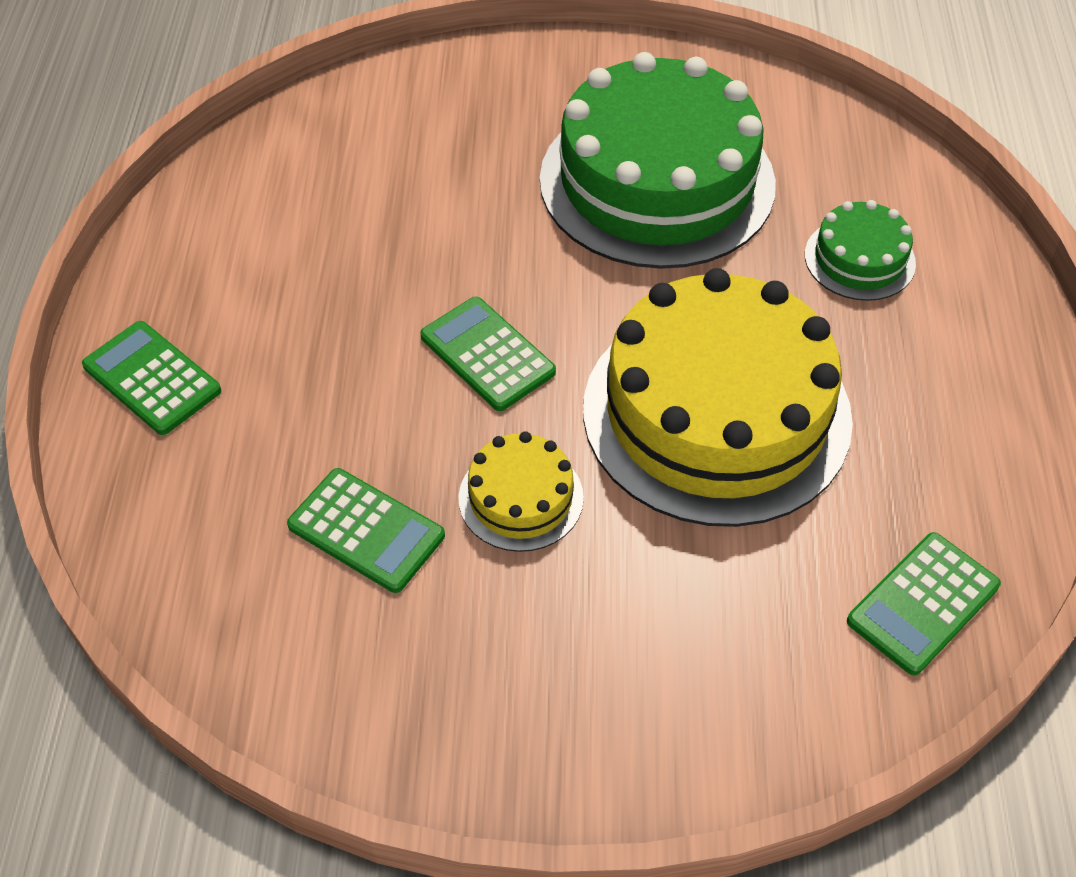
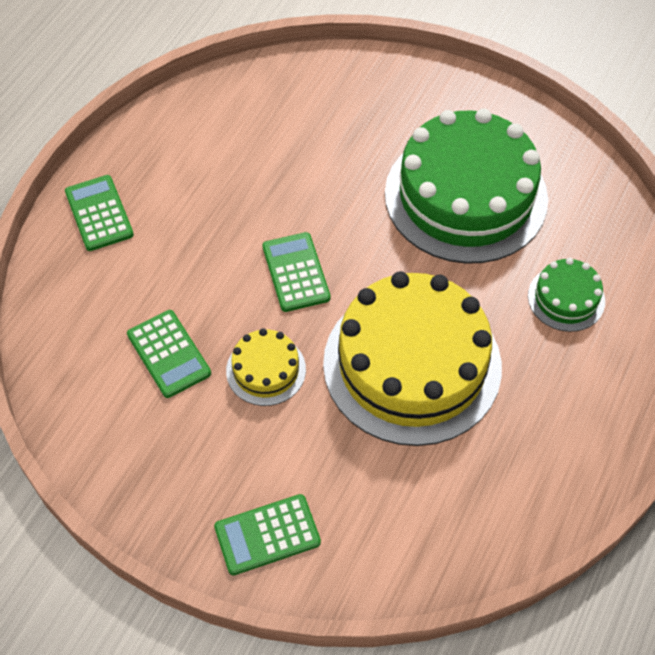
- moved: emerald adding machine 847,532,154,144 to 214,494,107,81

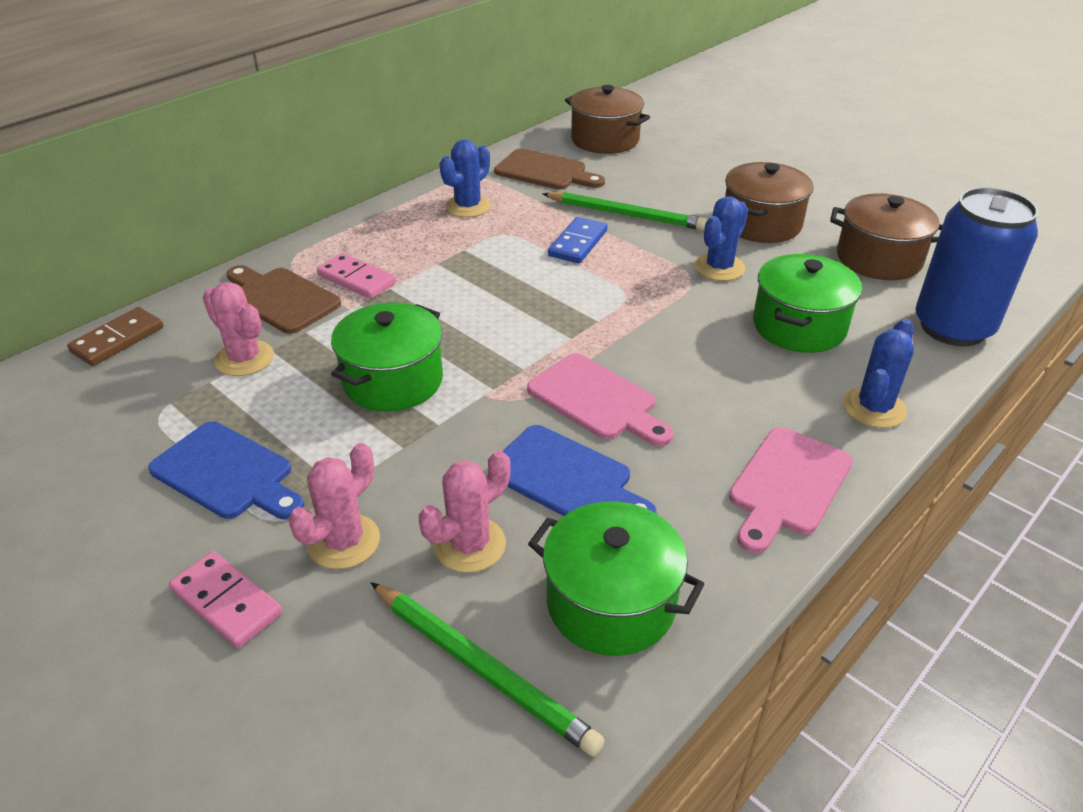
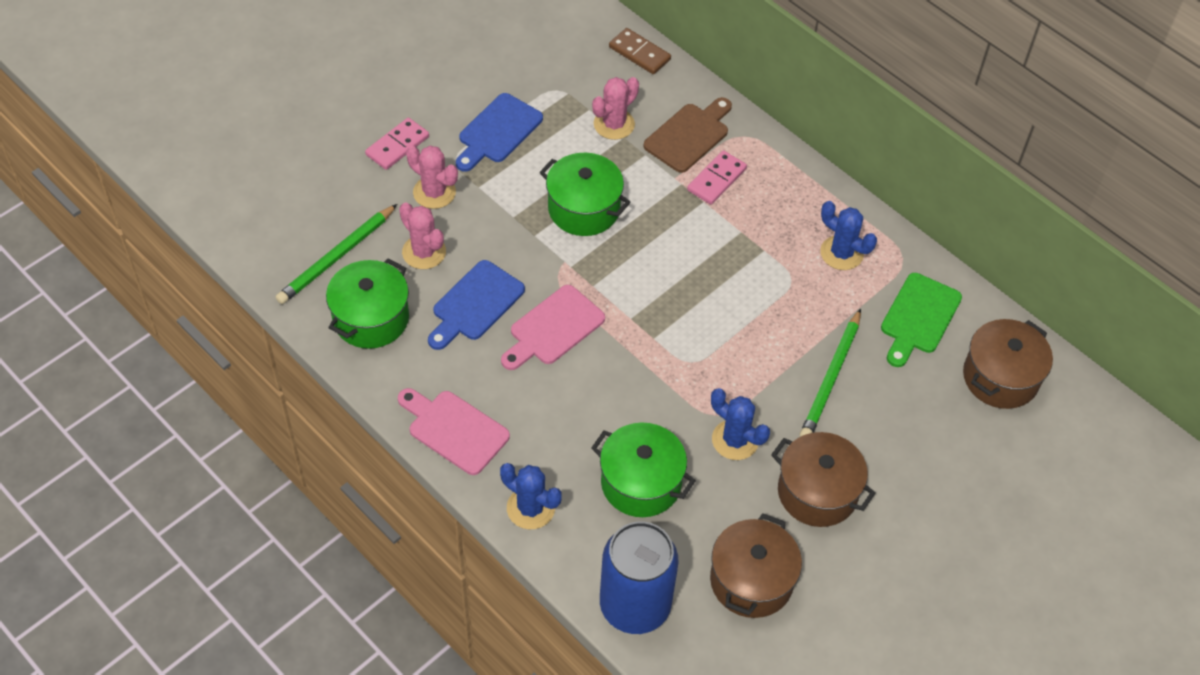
- recoloured: dark brown bread board 494,148,111,42 to emerald bread board 881,273,81,94
- removed: cobalt domino tile 548,217,59,46

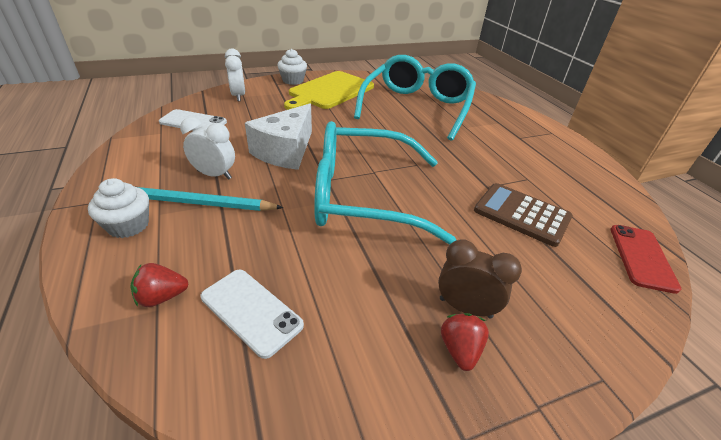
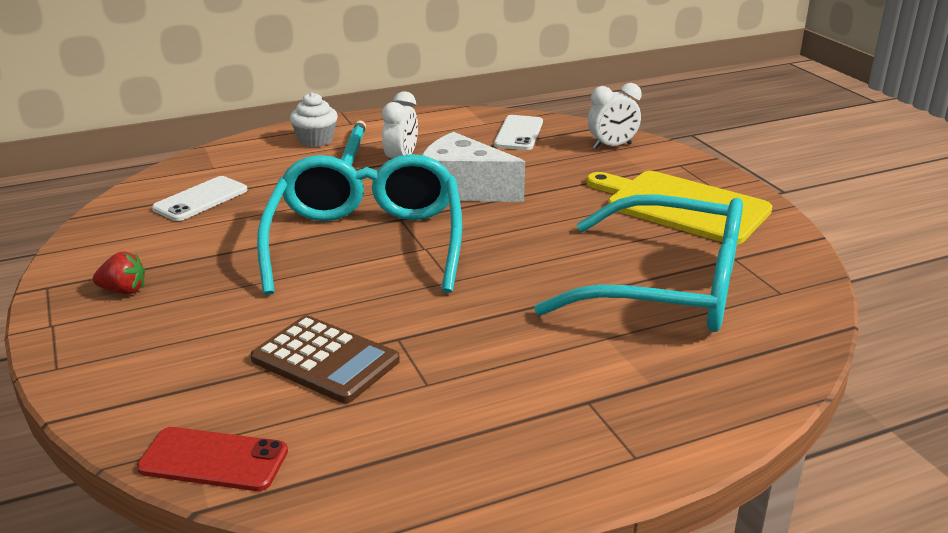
- turned: dark brown adding machine 474,183,99,64 = 250,315,150,88 90 degrees clockwise
- removed: crimson berry 131,263,57,44
- removed: snow-white cupcake 277,49,30,36
- removed: dark brown clock 438,239,84,79

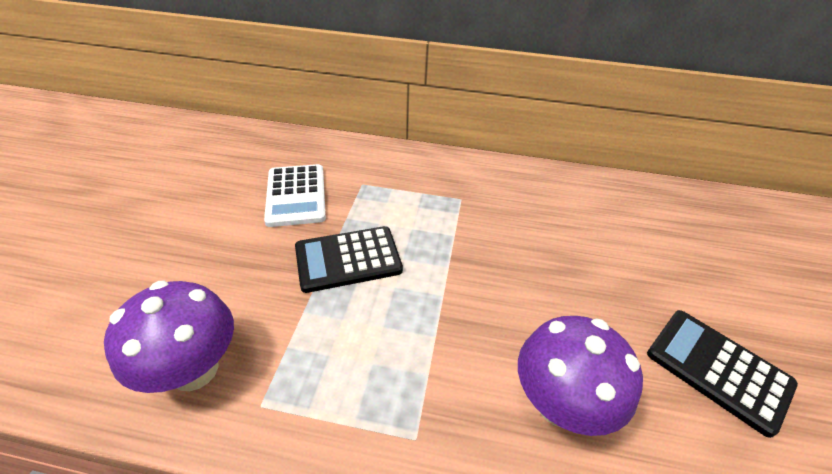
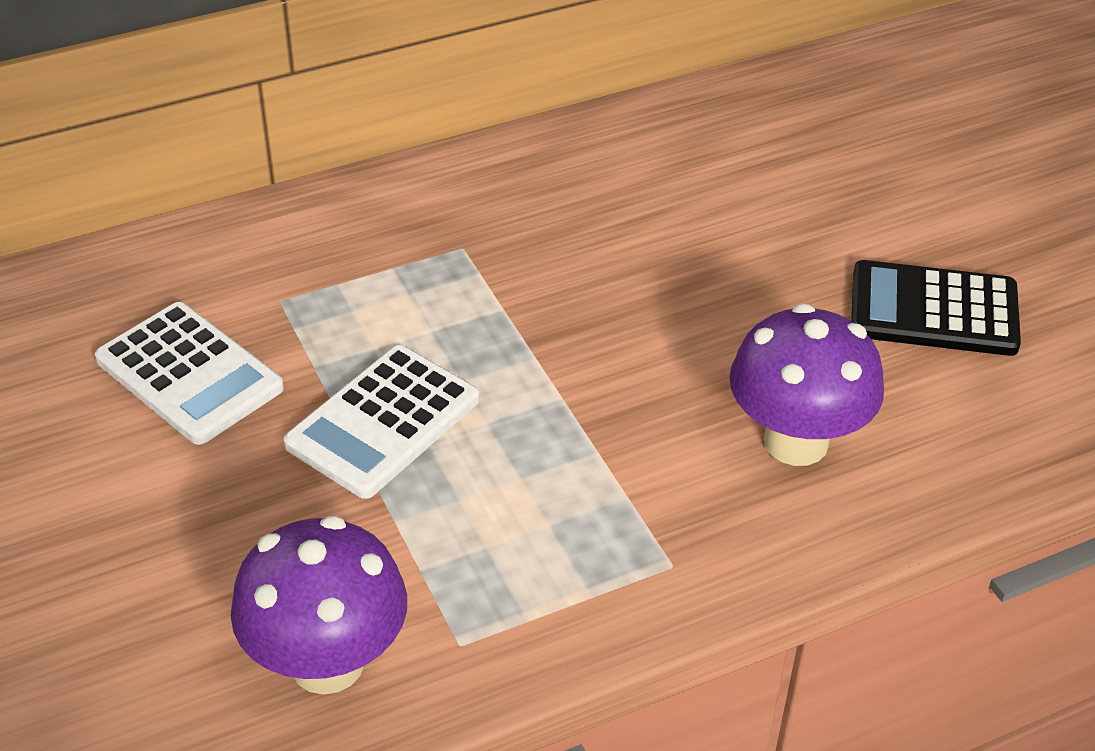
- recoloured: ebony adding machine 295,226,108,67 to snow-white adding machine 284,345,195,154

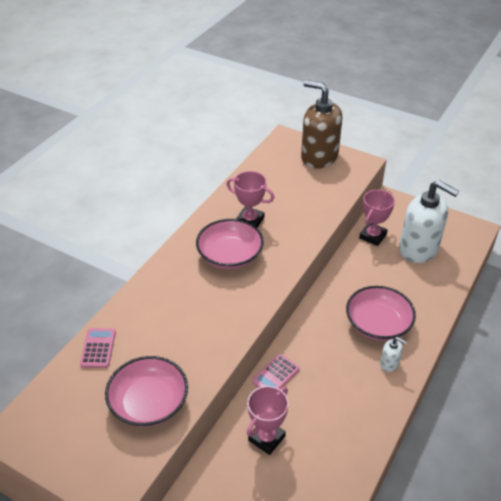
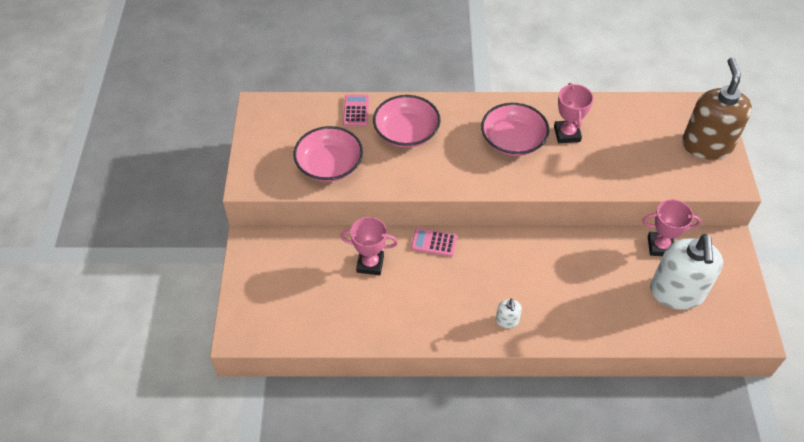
- turned: rosy adding machine 80,328,36,40 = 343,94,26,32 60 degrees counterclockwise
- moved: rosy bowl 346,286,70,55 to 373,95,68,53

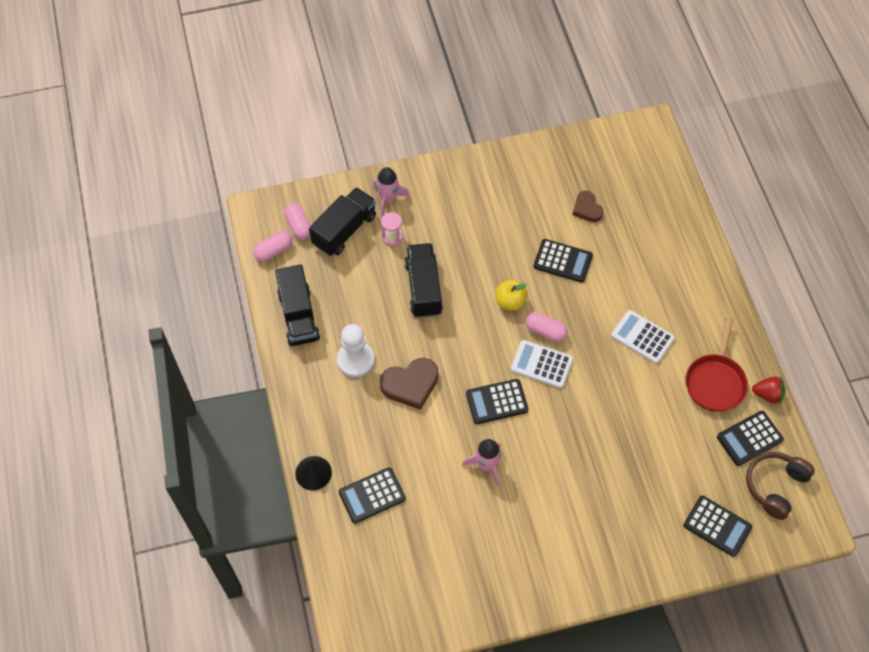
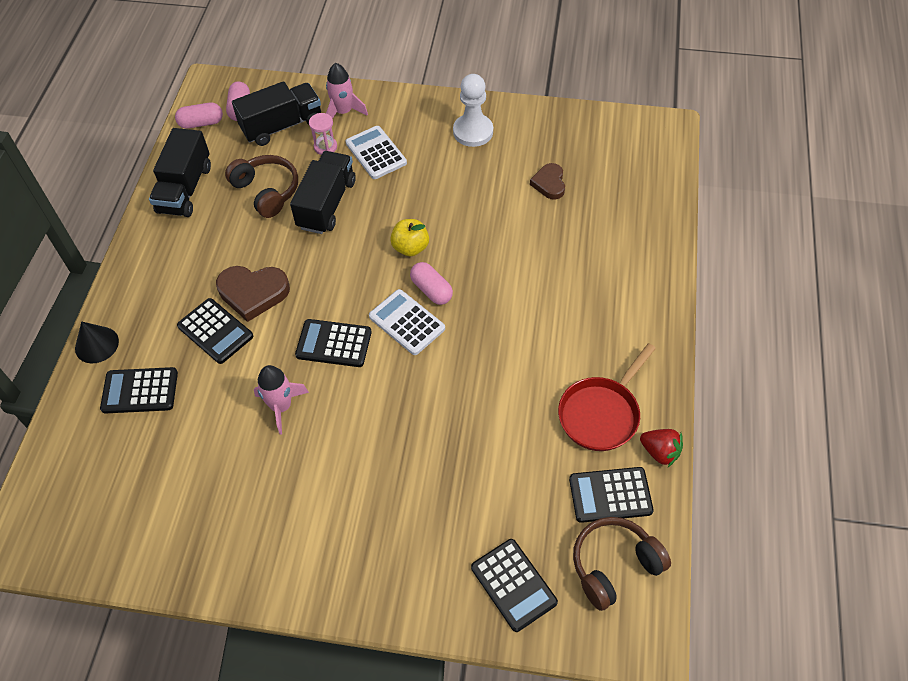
- moved: ebony adding machine 534,239,59,43 to 177,298,76,66
- added: dark brown headphones 225,155,73,63
- moved: snow-white adding machine 611,310,64,54 to 346,126,61,53
- moved: snow-white chess pawn 337,324,38,54 to 453,74,40,73

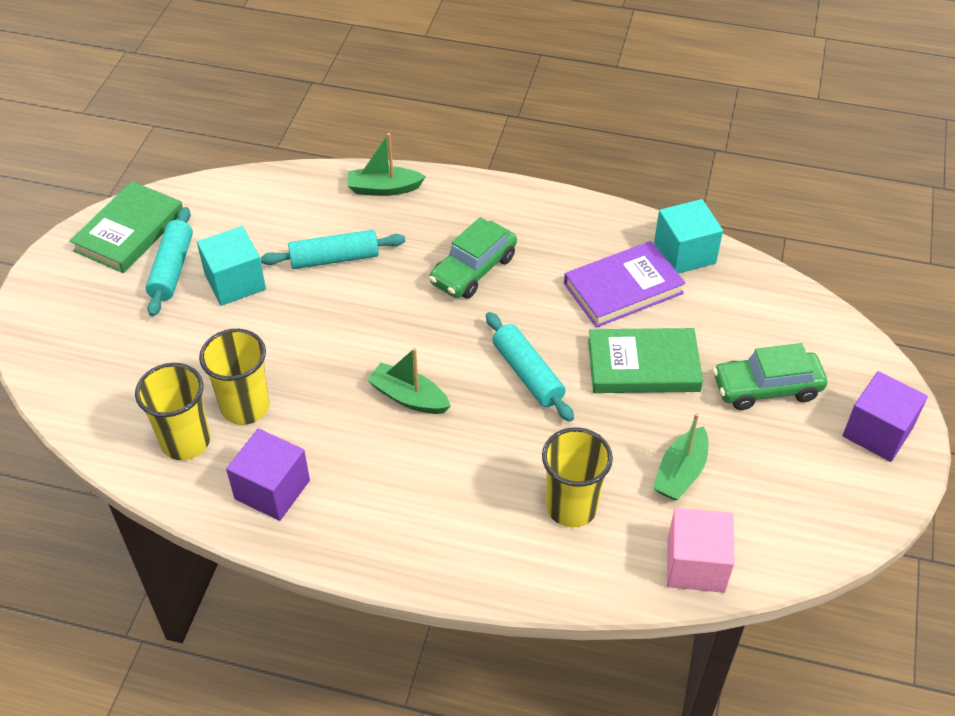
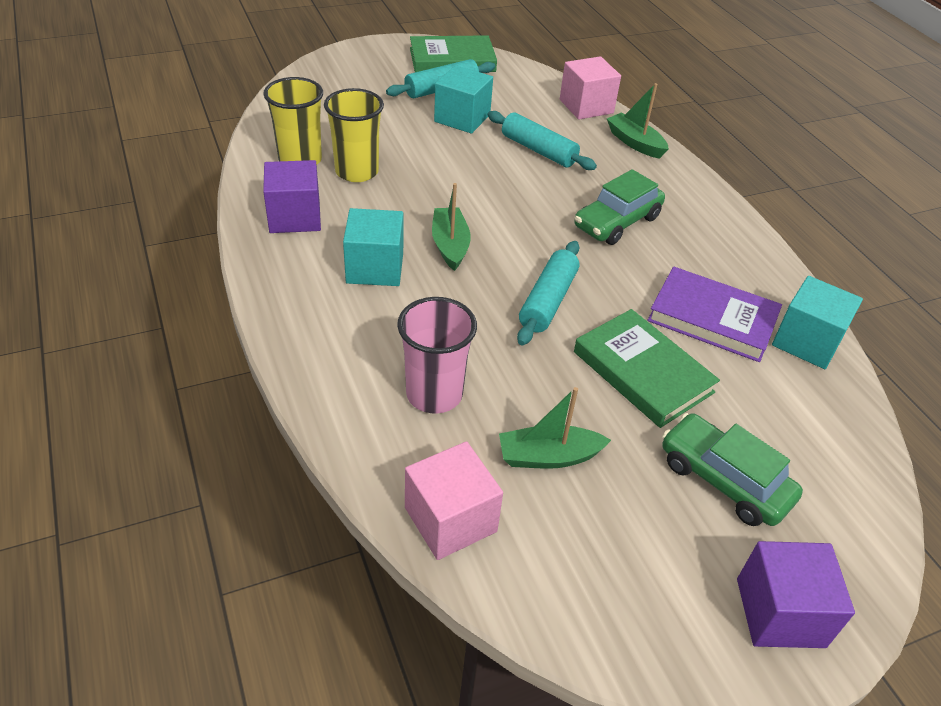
- added: turquoise solid cube 343,208,60,78
- recoloured: bright yellow cup 542,427,71,100 to rosy cup 397,297,80,116
- added: rosy solid cube 560,56,61,64
- turned: emerald automobile 429,217,88,82 = 574,169,91,76 45 degrees counterclockwise

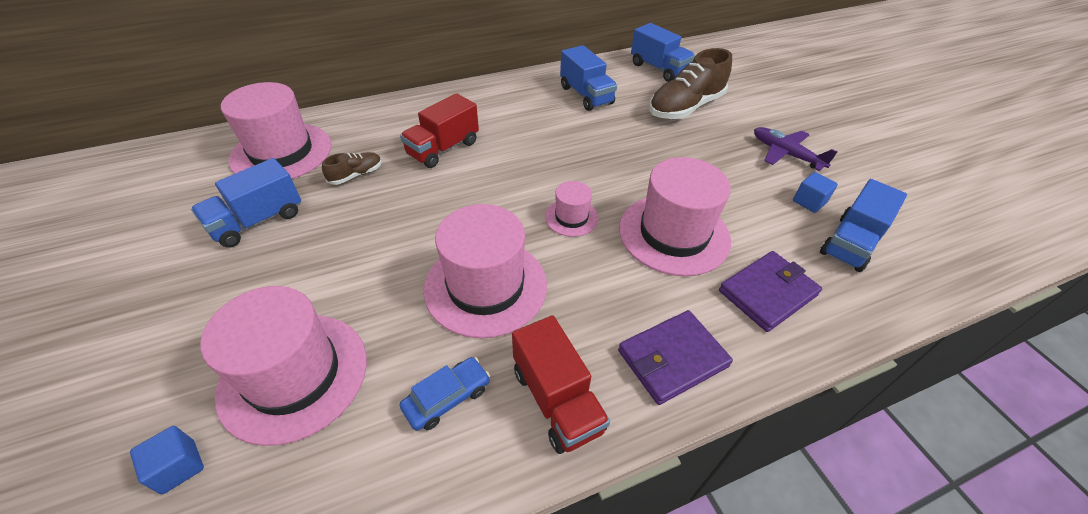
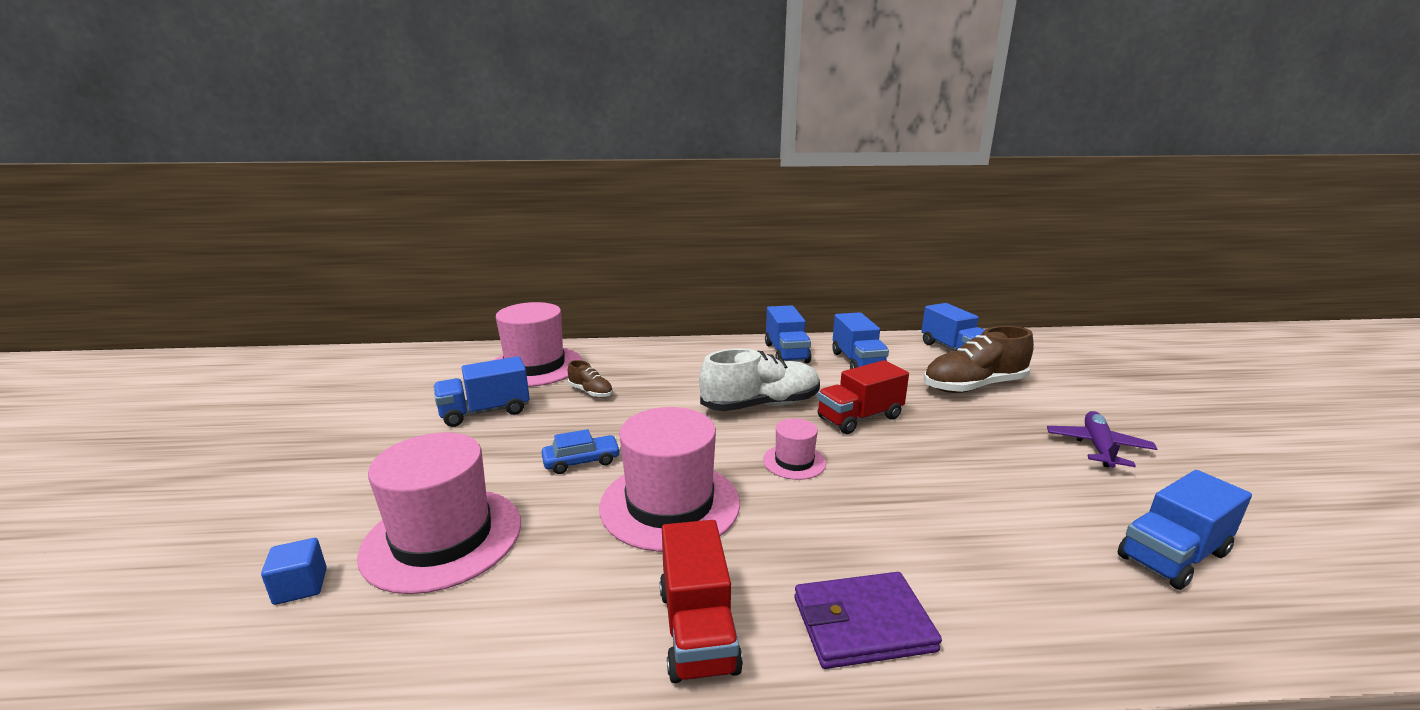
- moved: cobalt automobile 400,357,90,74 to 541,429,80,45
- turned: dark brown lace-up shoe 322,152,60,33 = 568,360,45,38 60 degrees clockwise
- added: snow-white lace-up shoe 699,349,121,62
- added: cobalt truck 765,305,46,58
- moved: crimson truck 400,93,79,75 to 817,360,92,74
- turned: royal purple aeroplane 754,127,83,44 = 1047,411,110,57 45 degrees clockwise
- removed: rosy hat 619,157,112,119
- removed: royal purple card wallet 719,251,103,81
- removed: cobalt solid cube 793,172,45,41

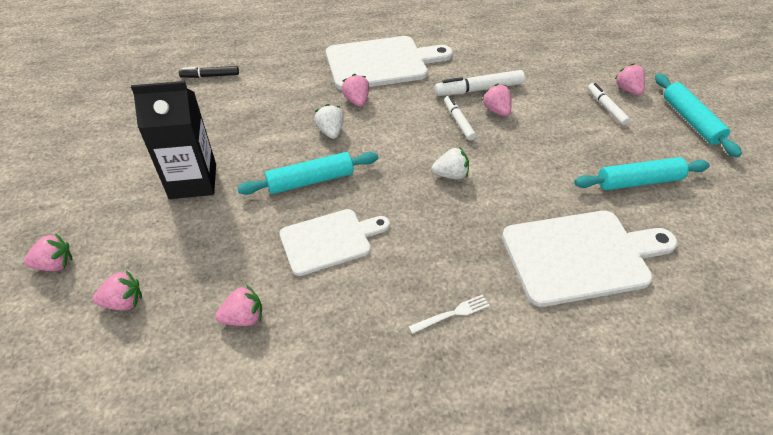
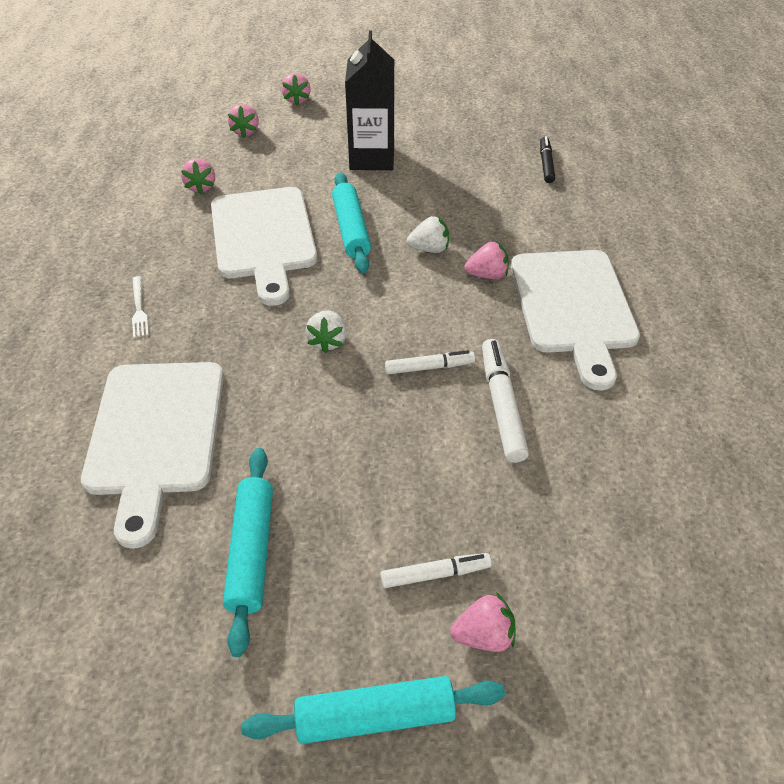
- resized: snow-white bread board 279,209,111,67 = 211,187,106,119 x1.55
- removed: rosy berry 482,84,30,32

